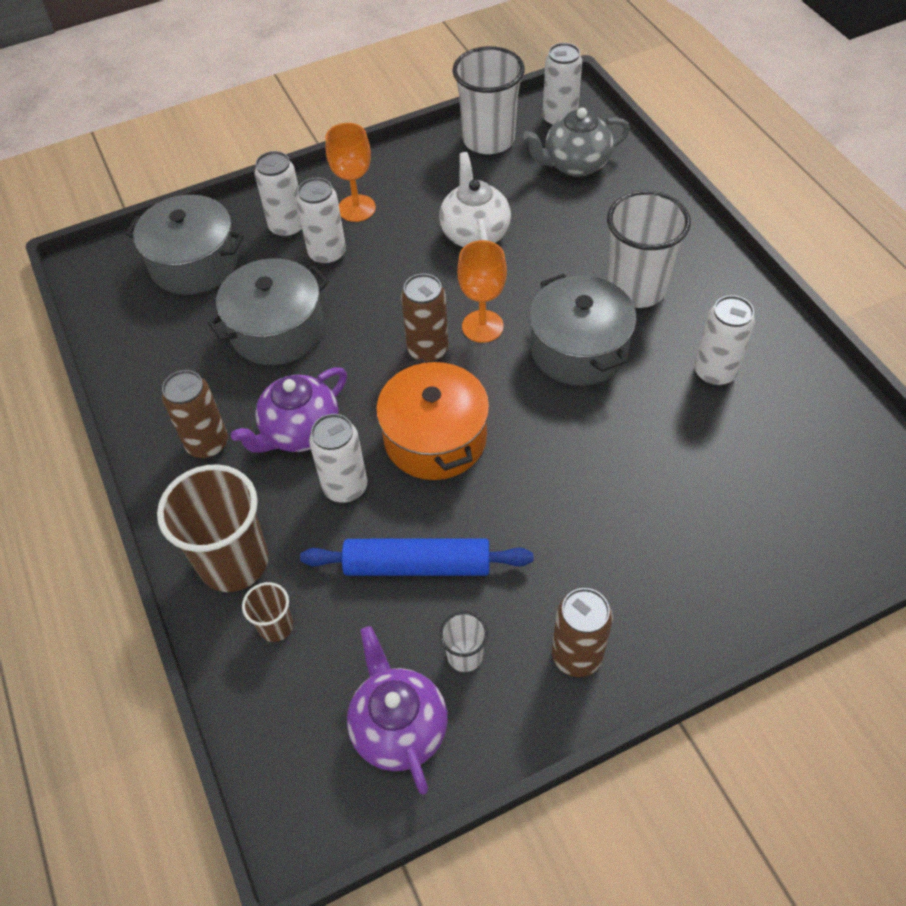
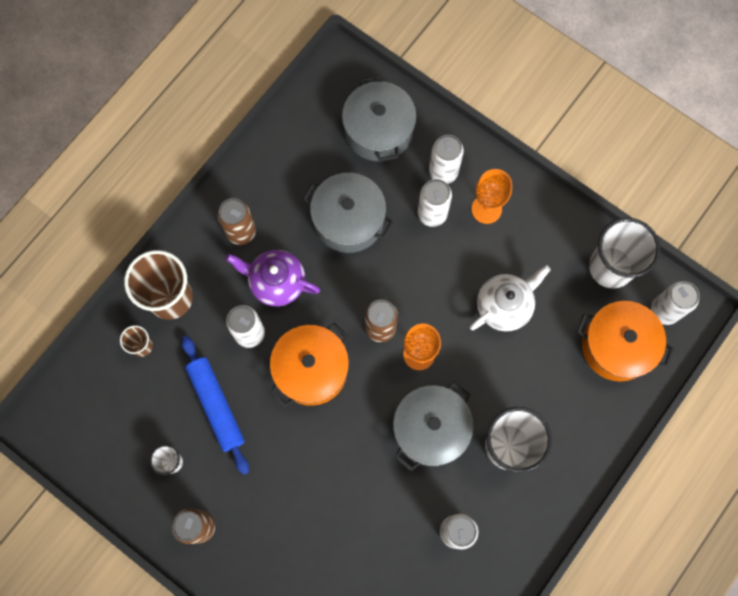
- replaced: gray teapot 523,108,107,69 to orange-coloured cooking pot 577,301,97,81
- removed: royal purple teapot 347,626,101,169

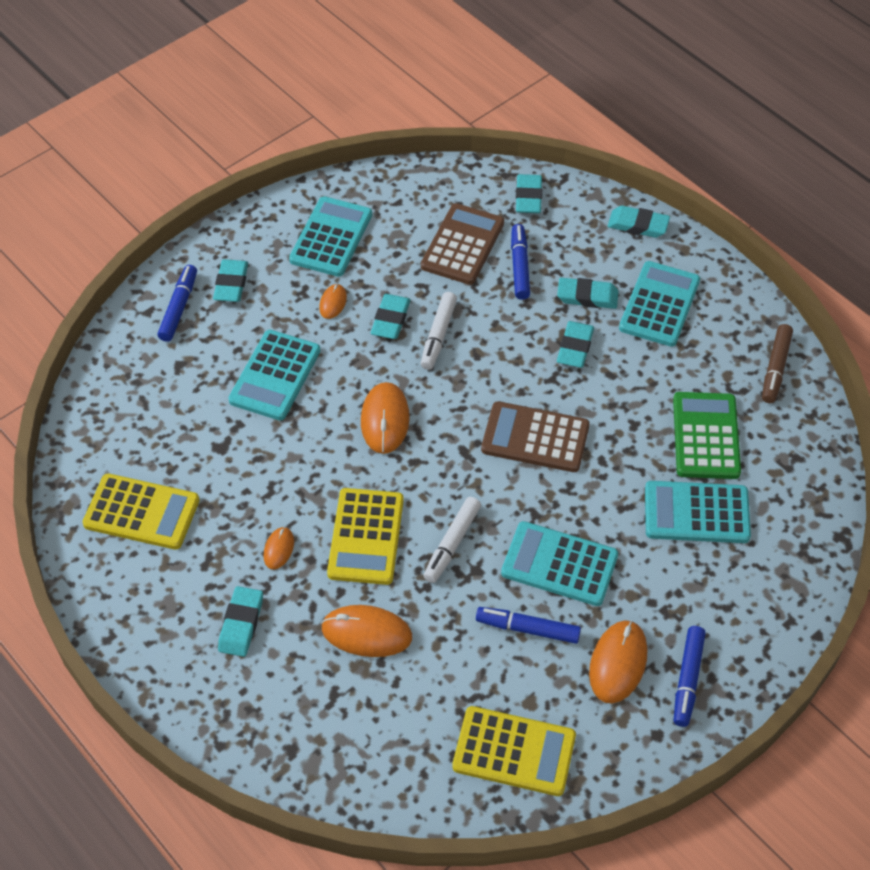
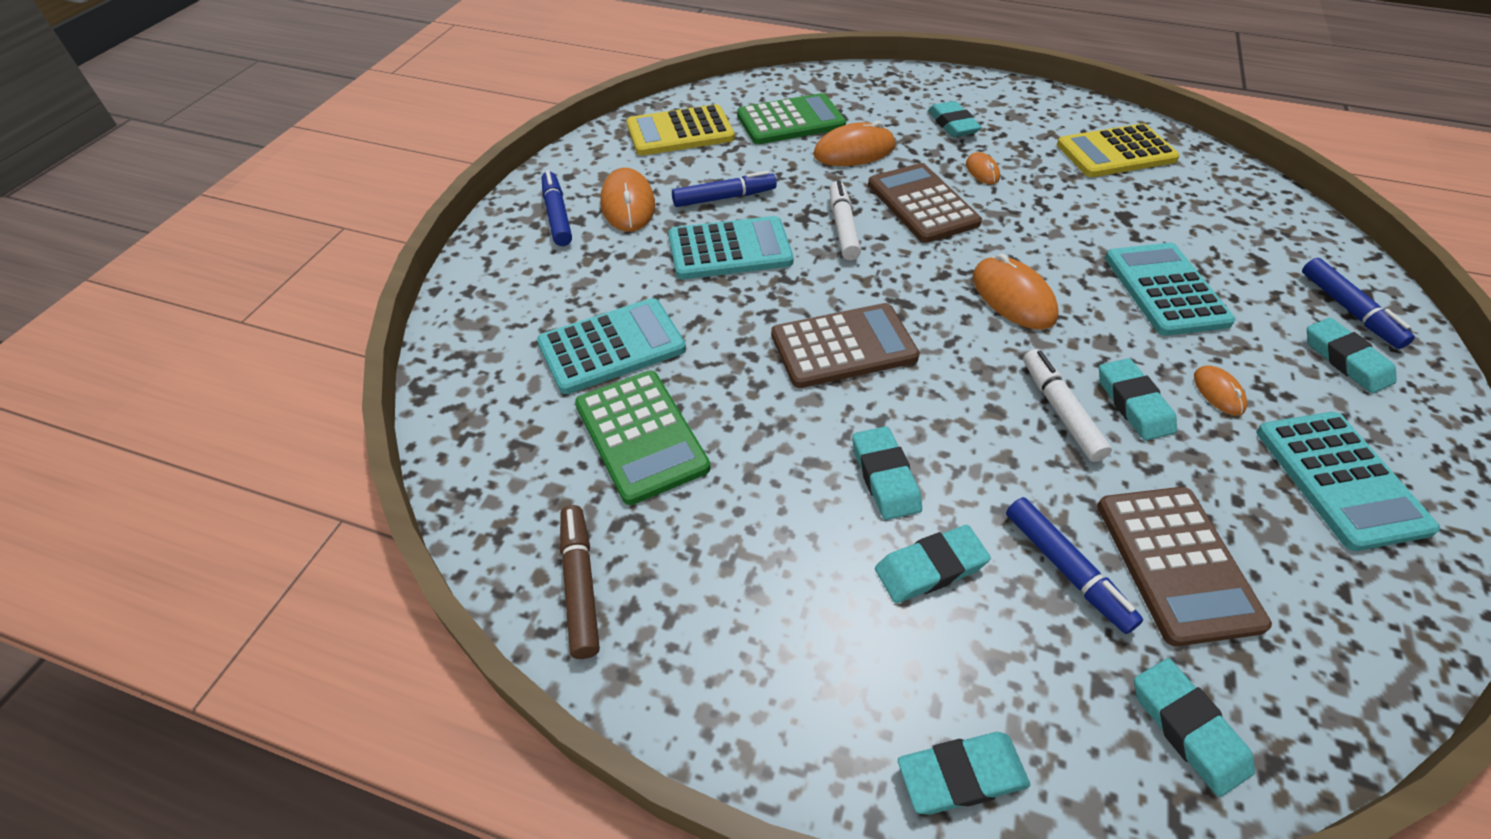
- added: emerald adding machine 737,93,109,51
- recoloured: bright yellow adding machine 327,488,77,97 to dark brown adding machine 868,163,114,80
- removed: turquoise adding machine 619,261,81,86

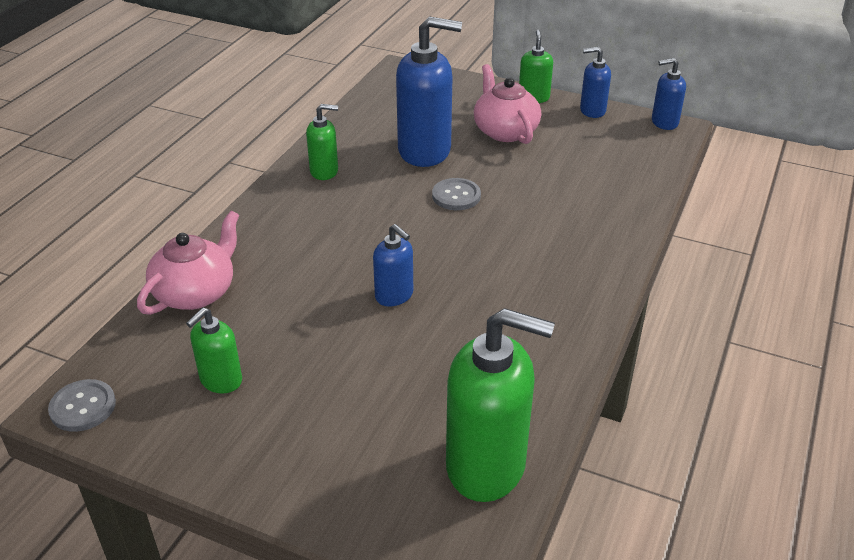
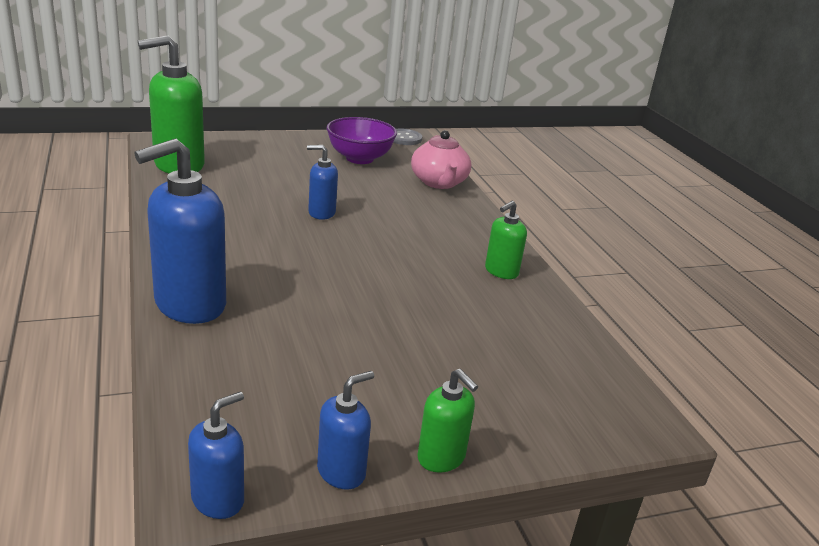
- moved: cobalt pump bottle 396,16,66,151 to 134,139,92,185
- replaced: emerald pump bottle 186,308,56,86 to royal purple bowl 327,117,70,47
- removed: gray button 432,178,49,32
- removed: rosy teapot 474,64,67,80

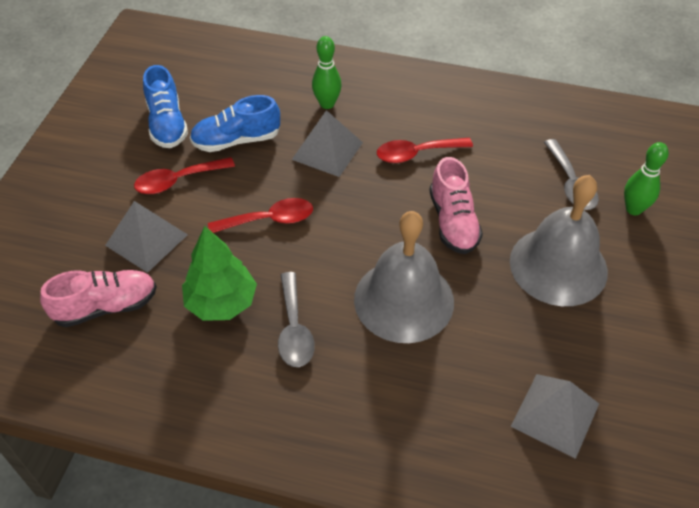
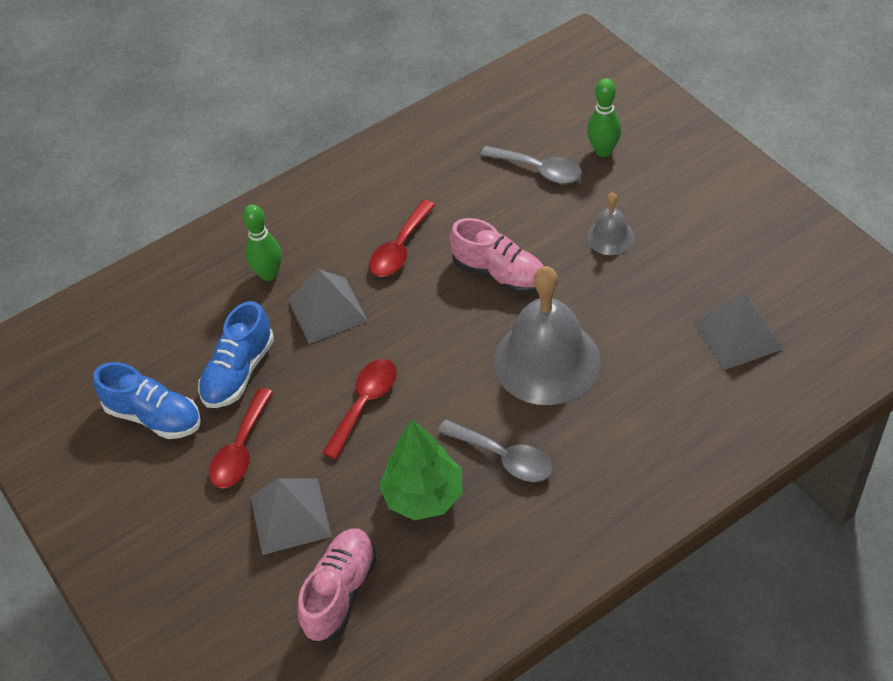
- resized: gray school bell 510,175,98,131 = 587,192,47,63 x0.47

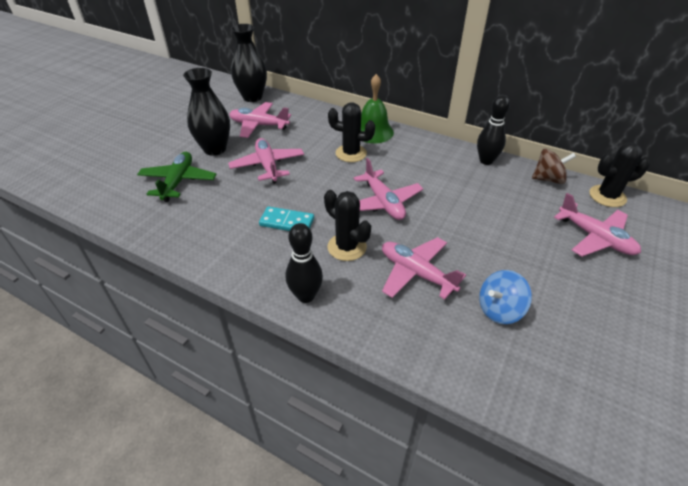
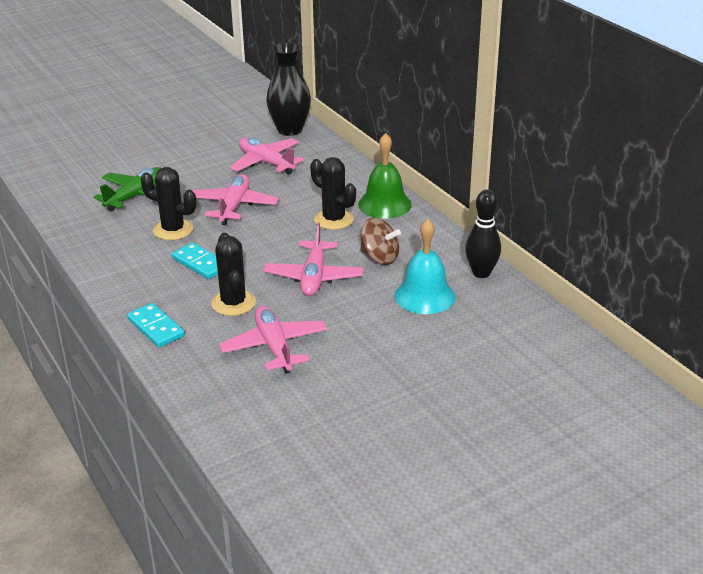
- replaced: ebony bowling pin 286,223,37,80 to turquoise domino tile 127,303,58,45
- moved: ebony prickly plant 589,143,61,64 to 140,167,56,73
- moved: dark brown whirligig 532,149,44,35 to 361,218,40,47
- added: turquoise school bell 394,219,62,95
- removed: ebony vase 183,68,47,88
- removed: cobalt whirligig 479,270,53,54
- removed: rosy aeroplane 554,193,87,64

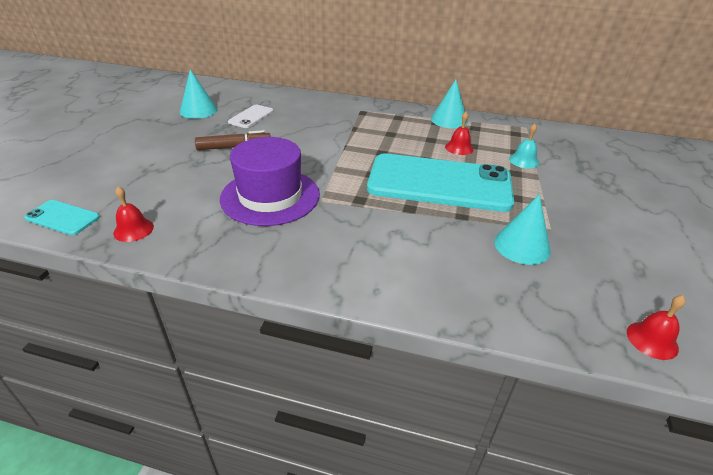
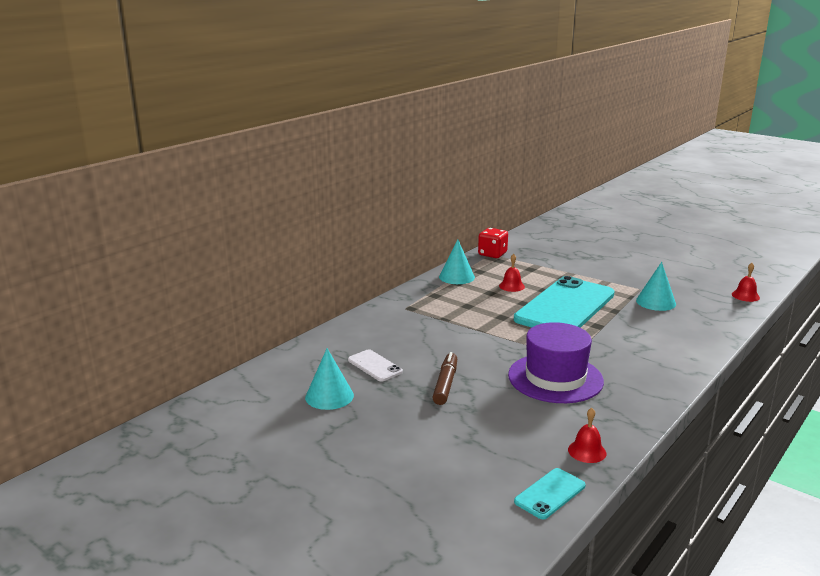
- added: crimson die 478,228,30,30
- removed: turquoise school bell 509,124,30,44

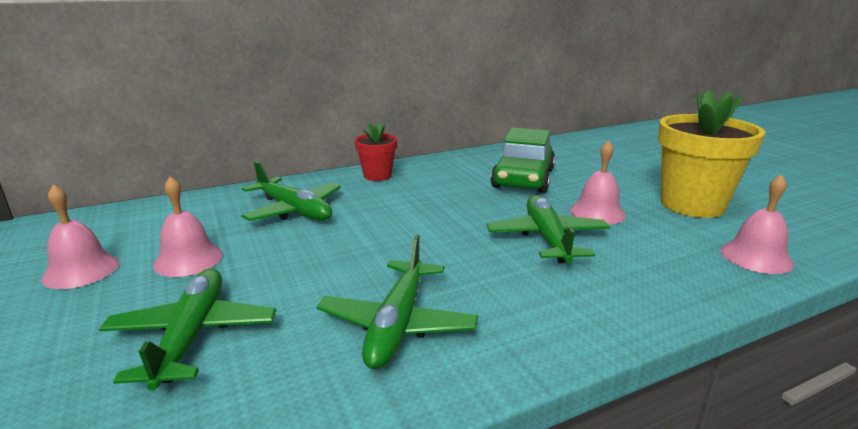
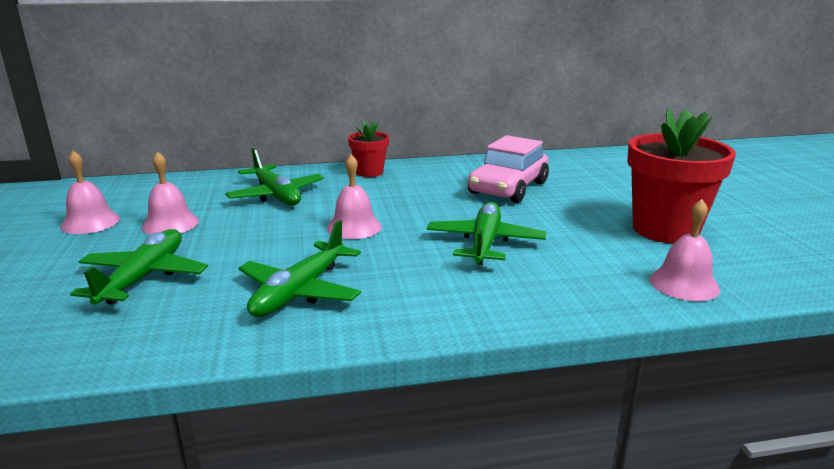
- moved: rosy school bell 570,140,56,85 to 327,155,55,84
- recoloured: emerald automobile 491,127,64,66 to rosy automobile 468,135,81,68
- recoloured: bright yellow potted plant 658,90,108,128 to crimson potted plant 627,109,109,135

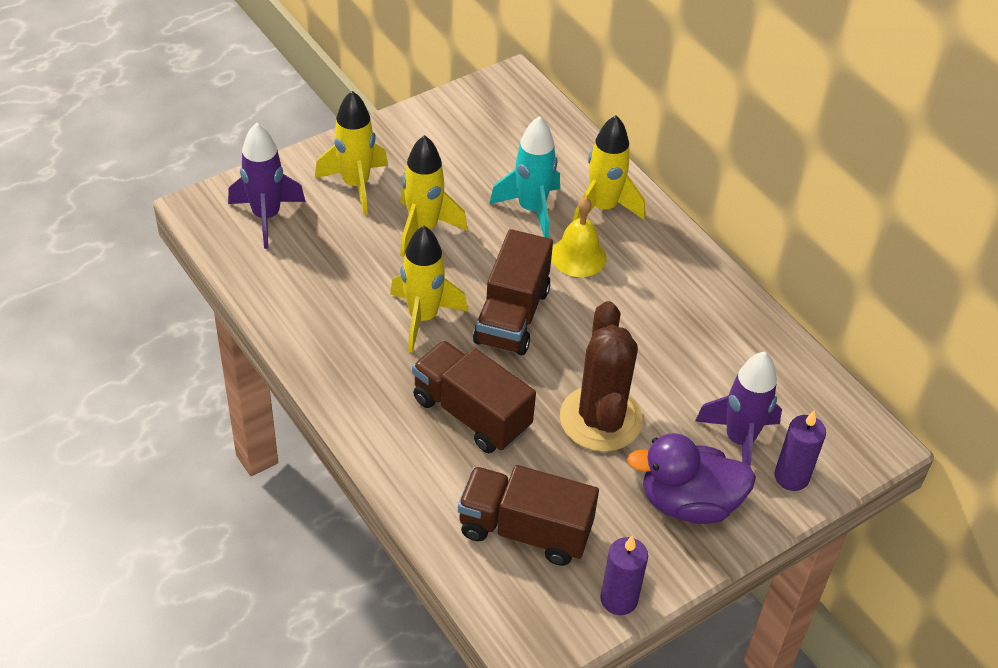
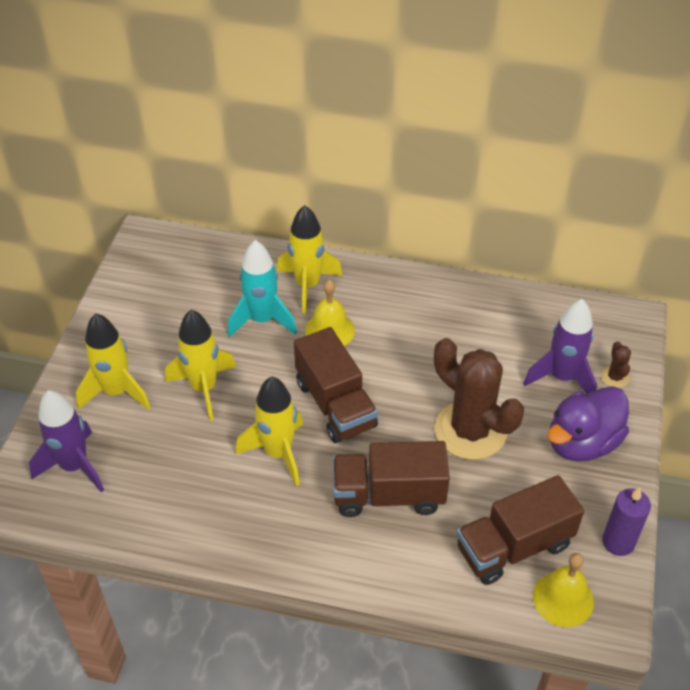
- added: bright yellow school bell 533,553,61,74
- replaced: royal purple wax candle 774,410,52,81 to dark brown prickly plant 601,341,30,47

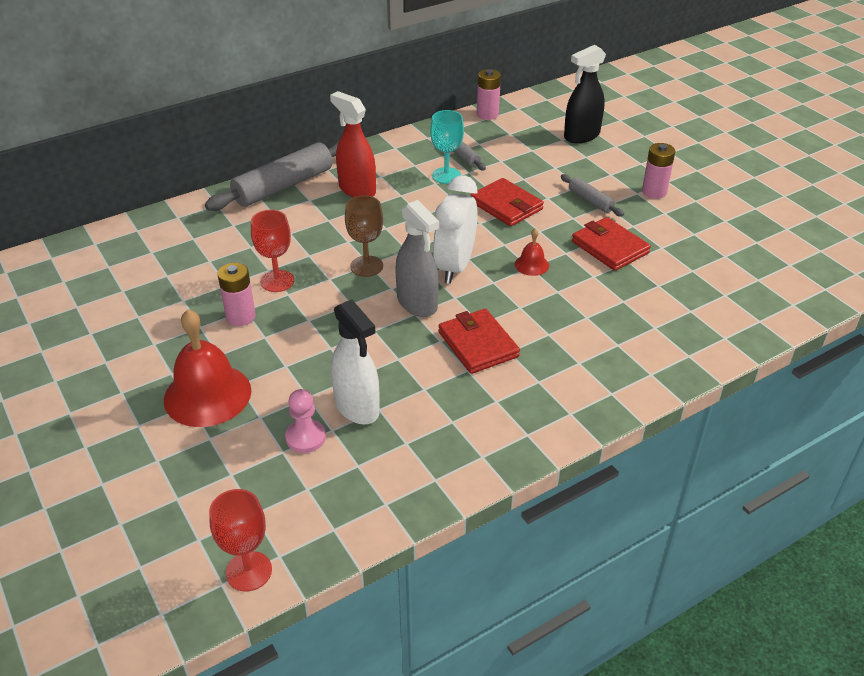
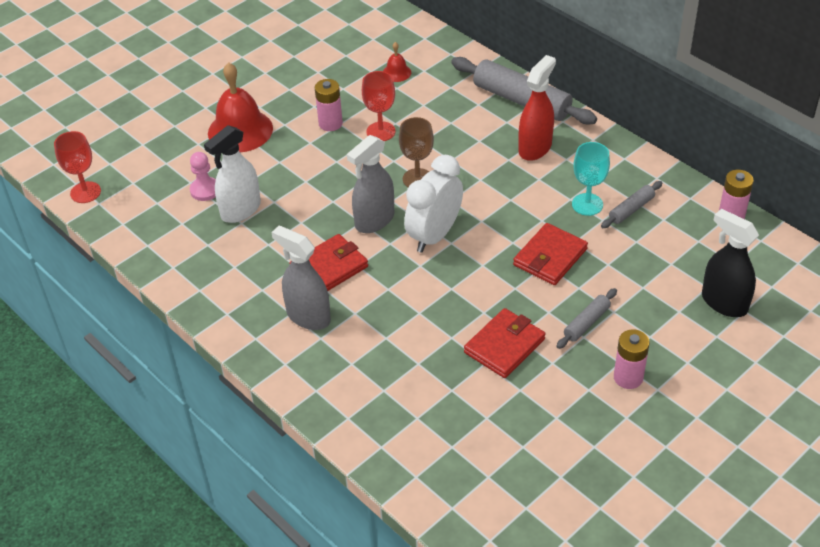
- added: gray spray bottle 271,226,60,104
- moved: crimson school bell 515,228,34,48 to 383,42,28,40
- turned: snow-white clock 433,175,45,109 = 404,155,59,98 60 degrees counterclockwise

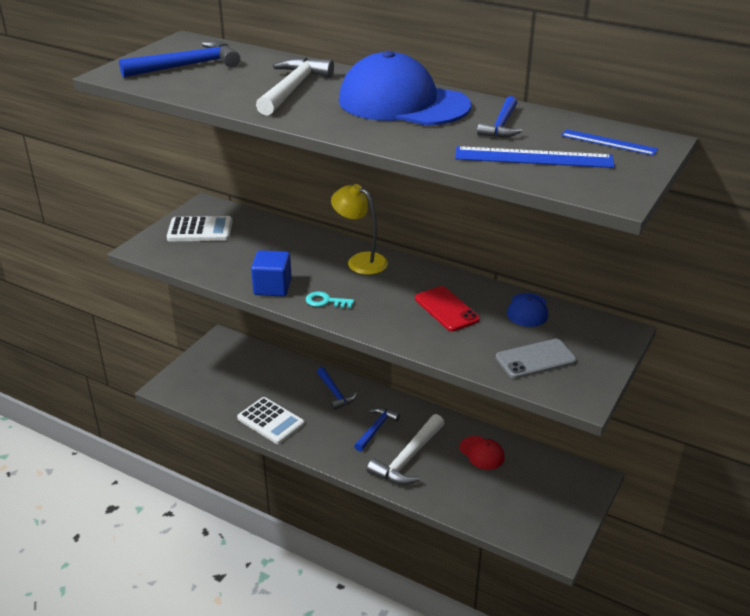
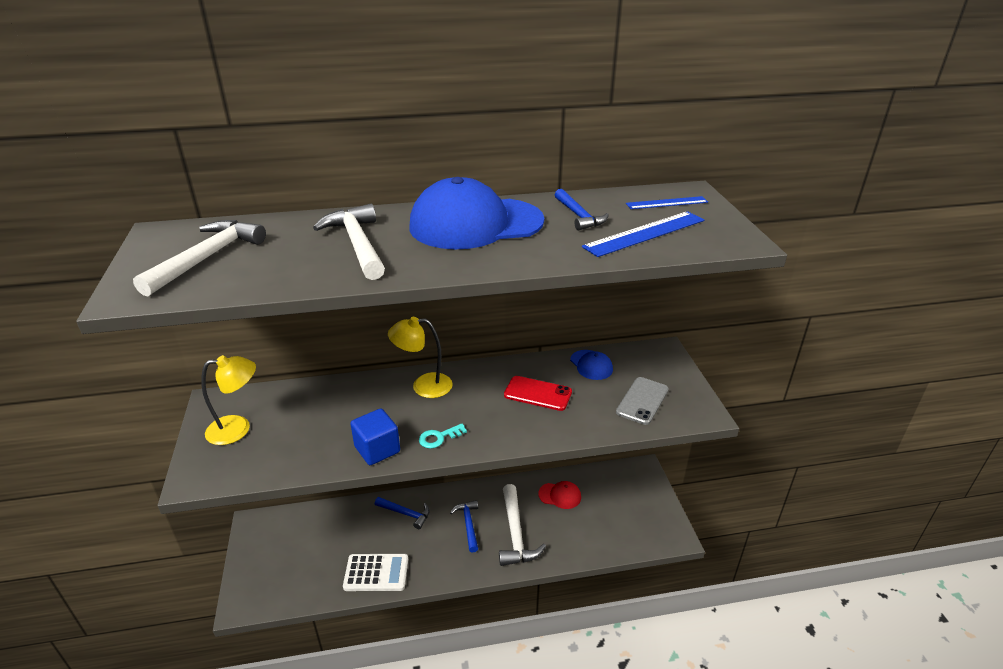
- recoloured: cobalt hammer 119,41,121,37 to snow-white hammer 133,220,133,76
- replaced: snow-white adding machine 167,216,66,25 to bright yellow lamp 201,355,55,90

